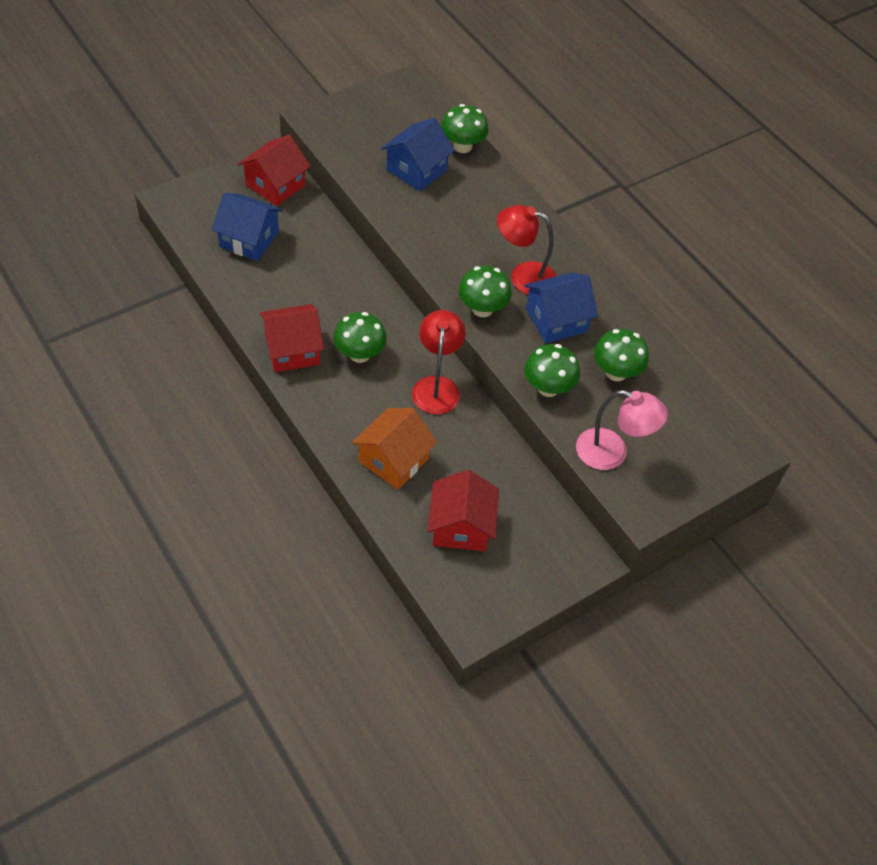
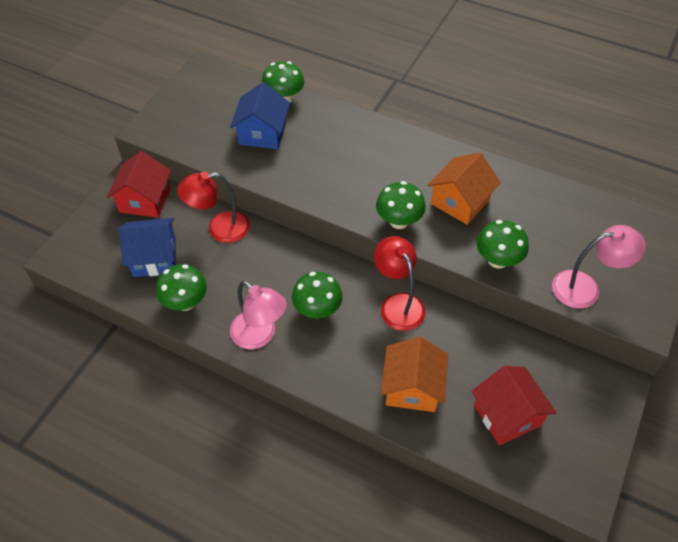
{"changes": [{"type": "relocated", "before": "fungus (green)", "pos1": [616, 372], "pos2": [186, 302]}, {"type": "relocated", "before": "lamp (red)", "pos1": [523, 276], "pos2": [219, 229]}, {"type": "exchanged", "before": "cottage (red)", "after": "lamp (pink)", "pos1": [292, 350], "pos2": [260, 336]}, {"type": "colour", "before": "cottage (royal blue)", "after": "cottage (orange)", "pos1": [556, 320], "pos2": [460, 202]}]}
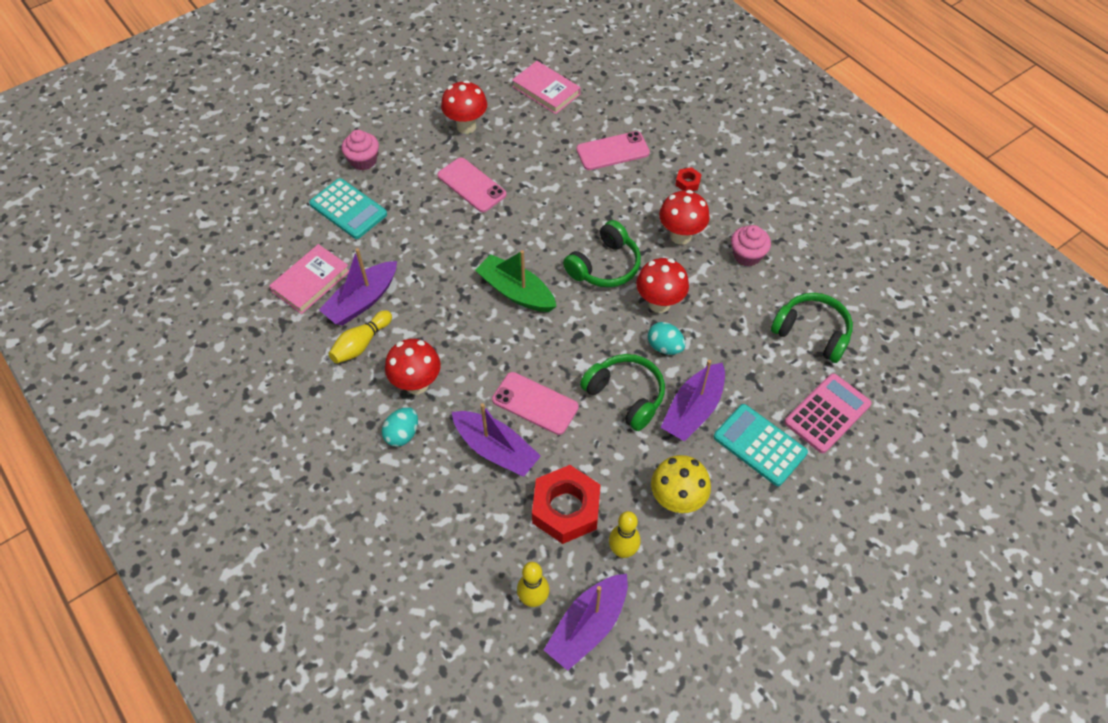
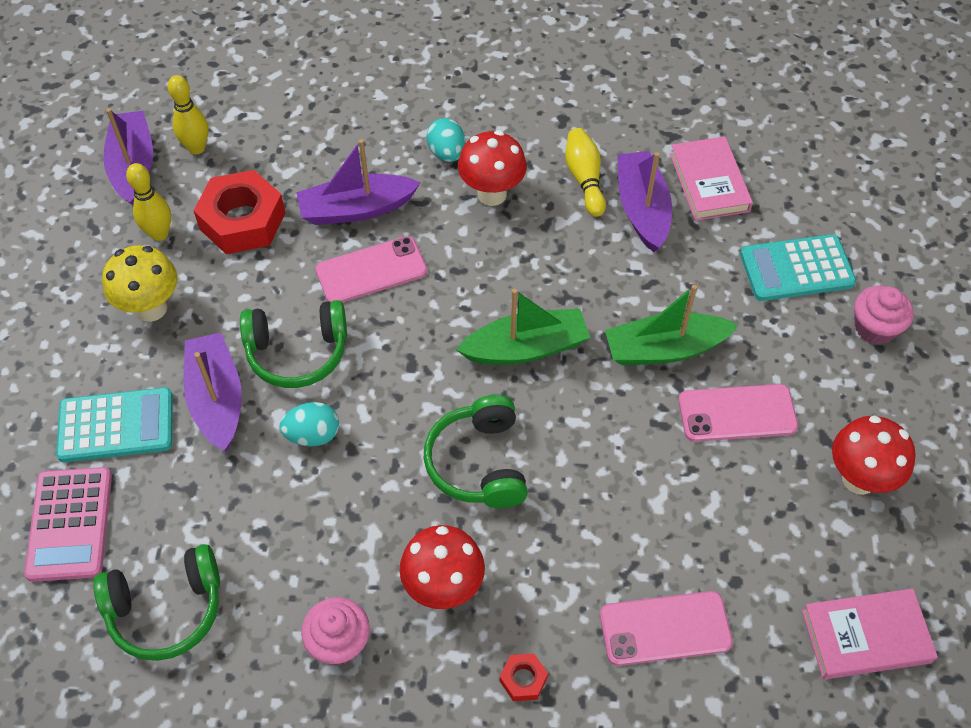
{"changes": [{"type": "spun", "before": "mobile phone (pink)", "pos1": [612, 151], "pos2": [665, 628], "turn": 60}, {"type": "appeared", "after": "boat (green)", "pos2": [665, 349]}, {"type": "missing", "before": "fungus (red)", "pos1": [659, 303]}]}
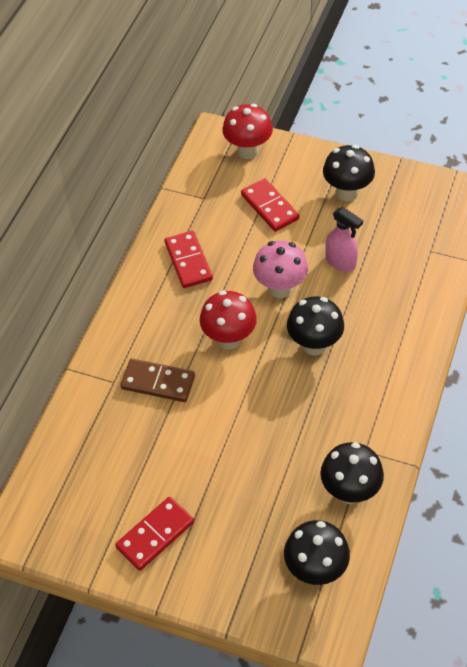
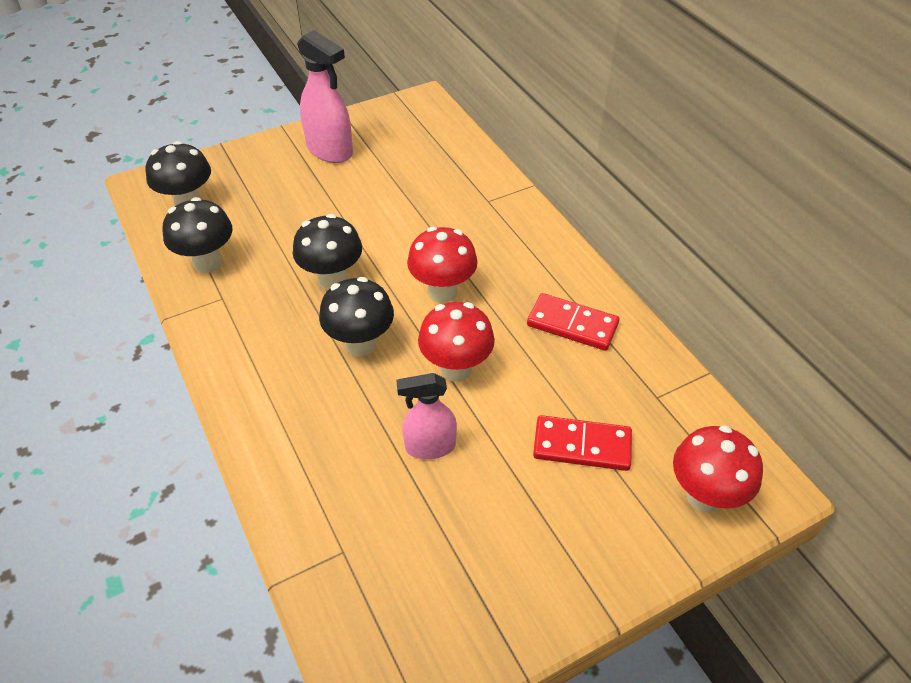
{"changes": [{"type": "relocated", "before": "fungus (black)", "pos1": [347, 193], "pos2": [332, 280]}, {"type": "exchanged", "before": "domino tile (red)", "after": "sprayer (pink)", "pos1": [155, 535], "pos2": [330, 150]}, {"type": "colour", "before": "fungus (pink)", "after": "fungus (red)", "pos1": [280, 288], "pos2": [456, 369]}, {"type": "missing", "before": "domino tile (dark brown)", "pos1": [158, 382]}]}
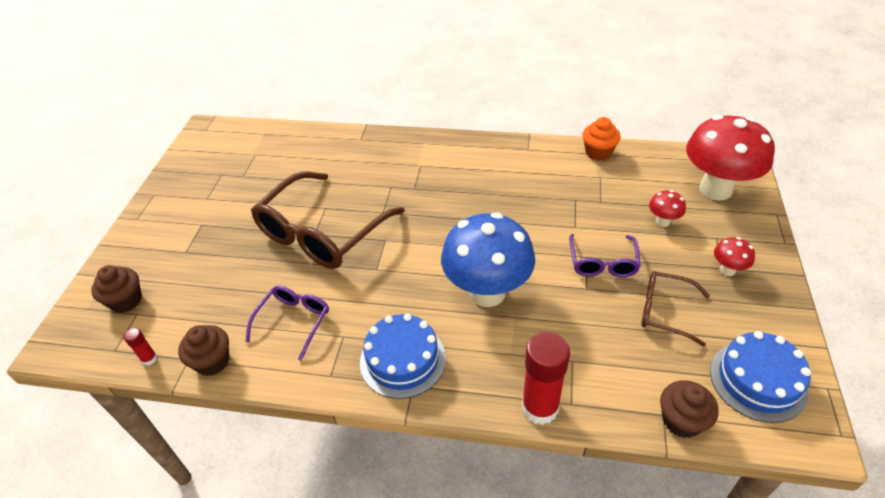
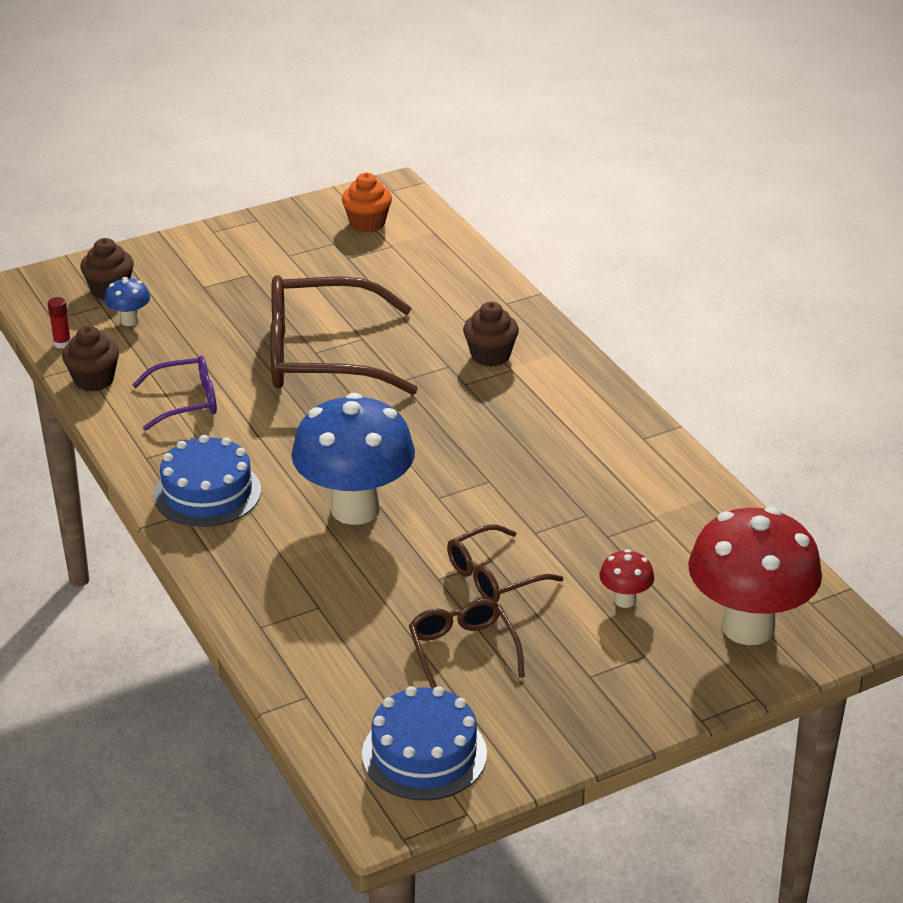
{"changes": [{"type": "appeared", "after": "fungus (royal blue)", "pos2": [129, 321]}, {"type": "relocated", "before": "cupcake (orange)", "pos1": [598, 152], "pos2": [367, 223]}, {"type": "colour", "before": "spectacles (royal purple)", "after": "spectacles (dark brown)", "pos1": [602, 263], "pos2": [494, 576]}, {"type": "relocated", "before": "cupcake (dark brown)", "pos1": [681, 420], "pos2": [490, 355]}, {"type": "missing", "before": "glue stick (red)", "pos1": [540, 407]}, {"type": "missing", "before": "fungus (red)", "pos1": [727, 270]}]}
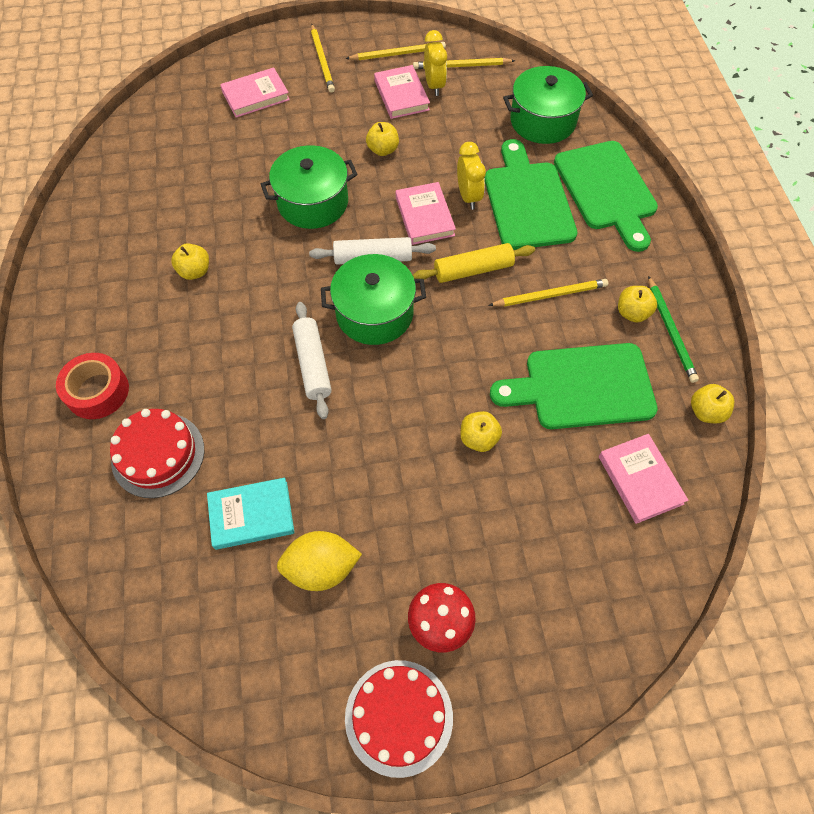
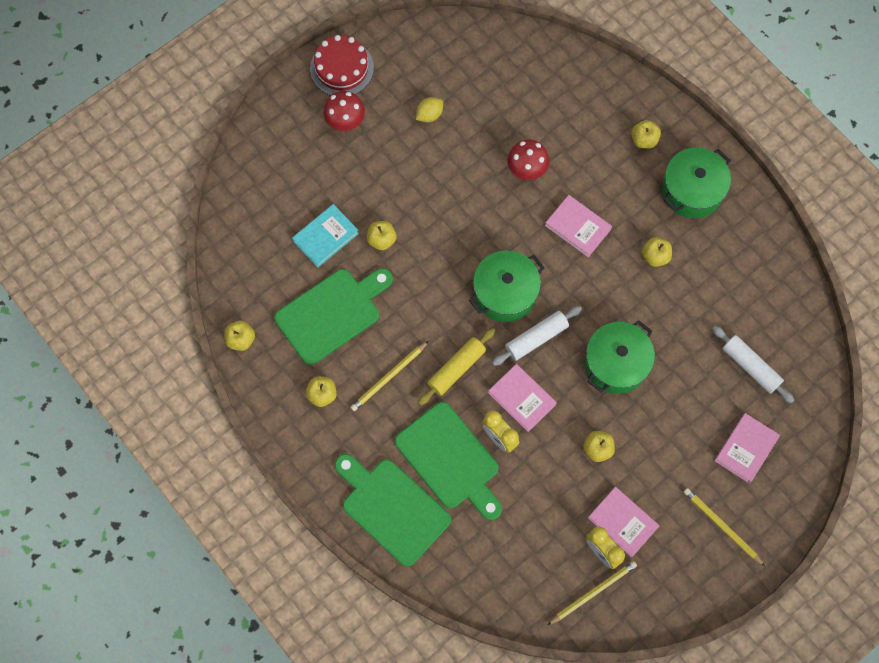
{"changes": [{"type": "relocated", "before": "book (turquoise)", "pos1": [251, 515], "pos2": [326, 237]}, {"type": "size", "before": "citrus fruit (bright yellow)", "pos1": [321, 568], "pos2": [429, 115], "scale": 0.63}, {"type": "appeared", "after": "fungus (red)", "pos2": [526, 170]}, {"type": "relocated", "before": "book (pink)", "pos1": [640, 480], "pos2": [578, 227]}, {"type": "exchanged", "before": "sticky tape (red)", "after": "toy apple (bright yellow)", "pos1": [97, 391], "pos2": [644, 140]}, {"type": "relocated", "before": "pot (green)", "pos1": [543, 121], "pos2": [692, 191]}, {"type": "relocated", "before": "rolling pin (pure white)", "pos1": [312, 364], "pos2": [750, 366]}, {"type": "missing", "before": "gateau (red)", "pos1": [158, 454]}, {"type": "missing", "before": "lead pencil (bright yellow)", "pos1": [398, 54]}, {"type": "missing", "before": "lead pencil (green)", "pos1": [670, 331]}]}
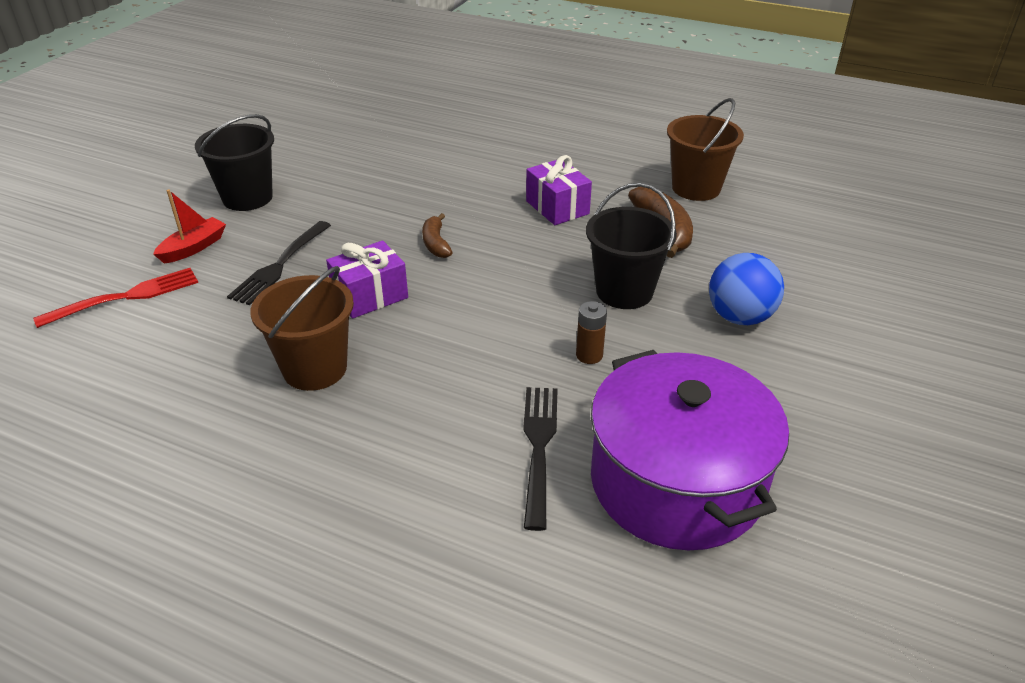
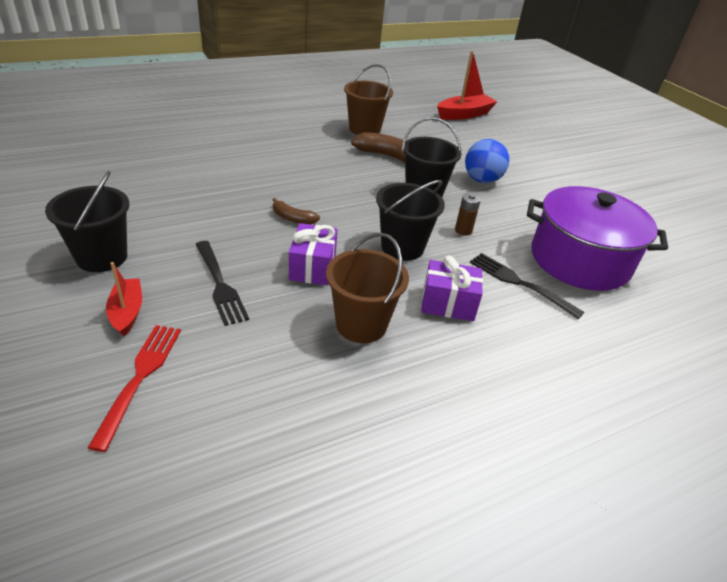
{"changes": [{"type": "appeared", "after": "bucket (black)", "pos2": [402, 247]}, {"type": "relocated", "before": "present (royal purple)", "pos1": [557, 207], "pos2": [448, 304]}, {"type": "appeared", "after": "boat (red)", "pos2": [464, 114]}]}
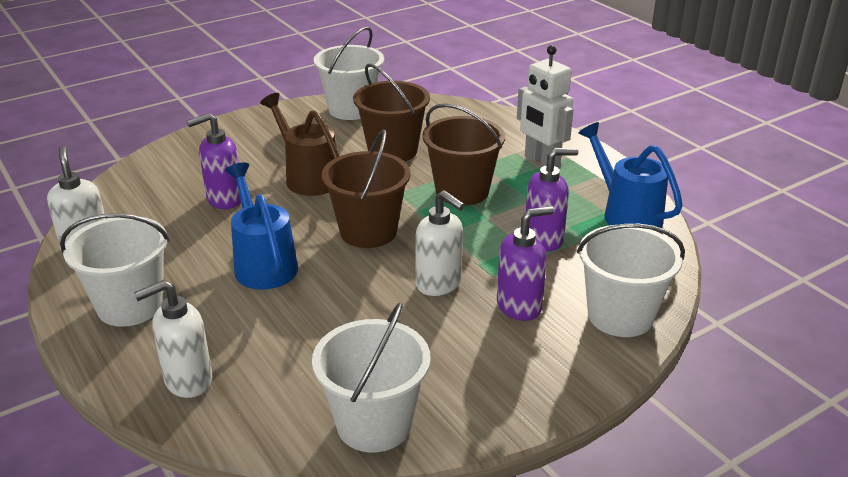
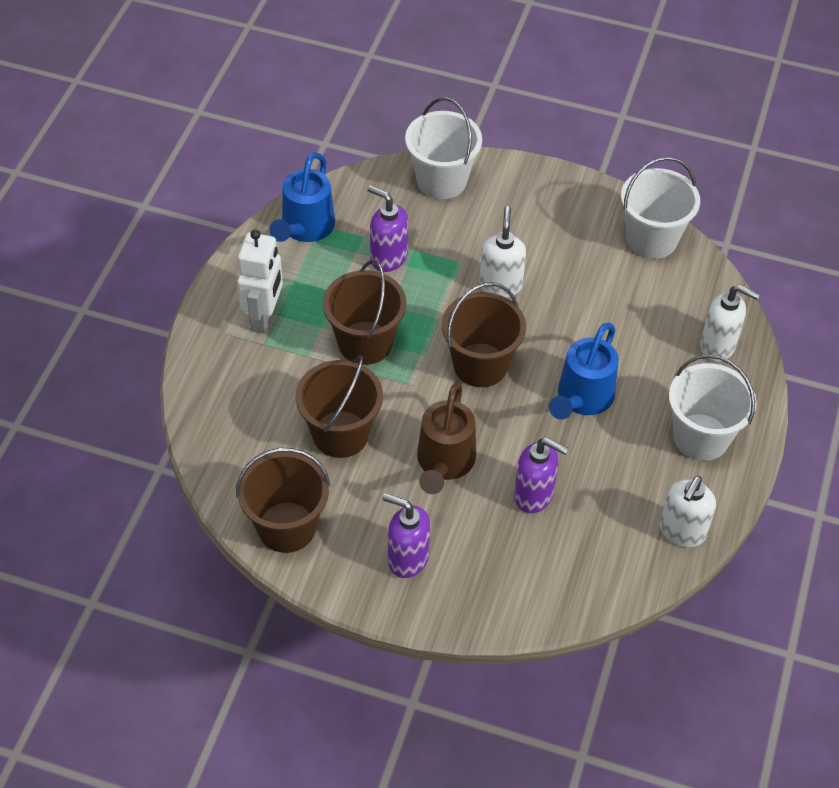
{"changes": [{"type": "colour", "before": "bucket (pure white)", "after": "bucket (dark brown)", "pos1": [351, 109], "pos2": [286, 527]}, {"type": "relocated", "before": "pump bottle (royal purple)", "pos1": [519, 306], "pos2": [407, 558]}]}
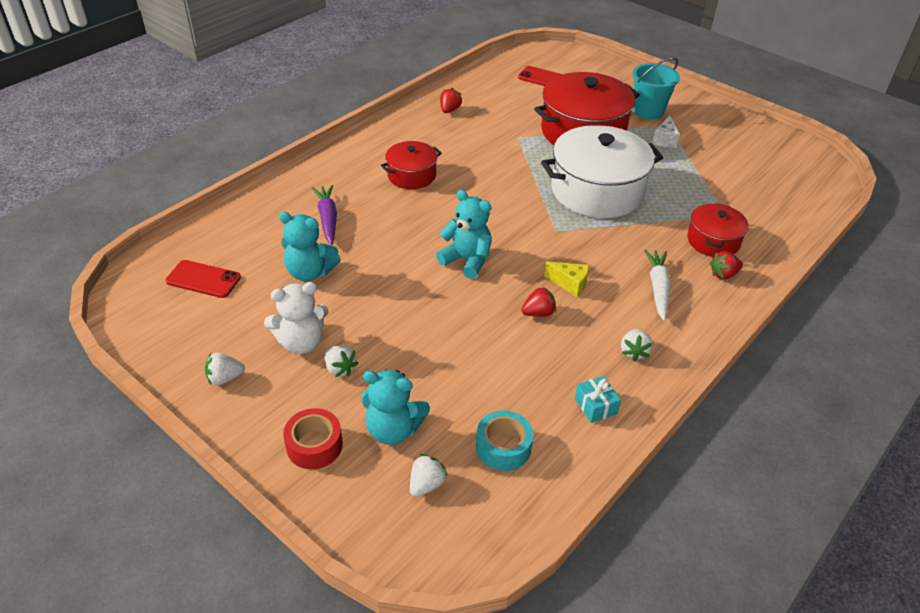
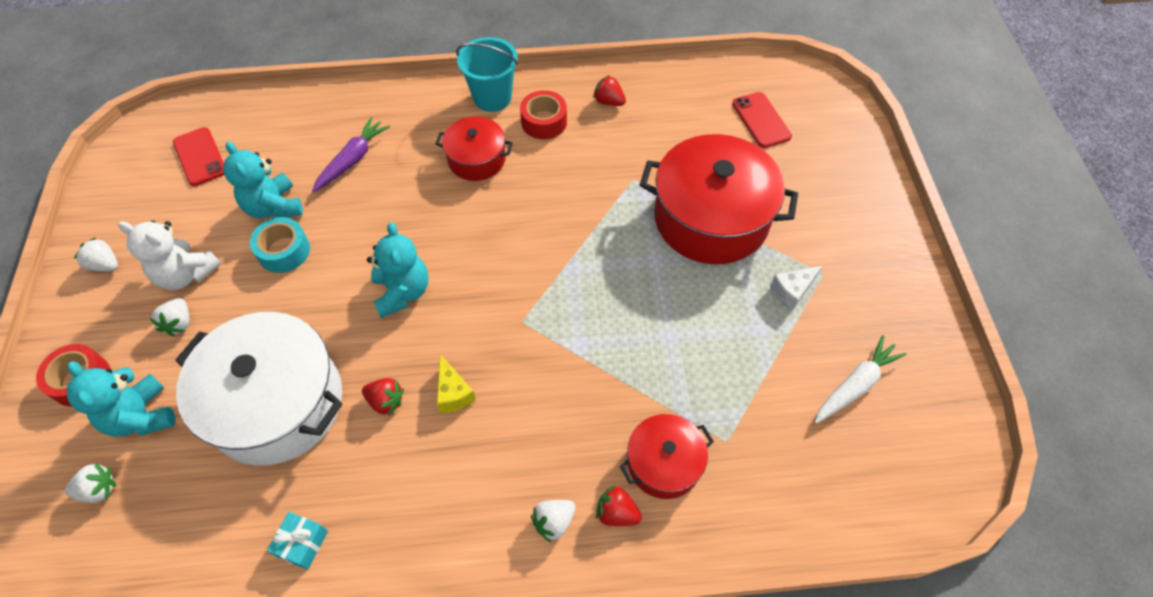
{"changes": [{"type": "relocated", "before": "pot (pure white)", "pos1": [597, 191], "pos2": [277, 403]}, {"type": "relocated", "before": "sticky tape (turquoise)", "pos1": [503, 447], "pos2": [284, 251]}, {"type": "relocated", "before": "bucket (turquoise)", "pos1": [648, 111], "pos2": [492, 97]}, {"type": "appeared", "after": "sticky tape (red)", "pos2": [544, 122]}, {"type": "relocated", "before": "strawberry (pure white)", "pos1": [634, 352], "pos2": [554, 522]}, {"type": "spun", "before": "strawberry (red)", "pos1": [449, 110], "pos2": [609, 101], "turn": -120}, {"type": "relocated", "before": "toy carrot (pure white)", "pos1": [658, 288], "pos2": [855, 385]}]}
